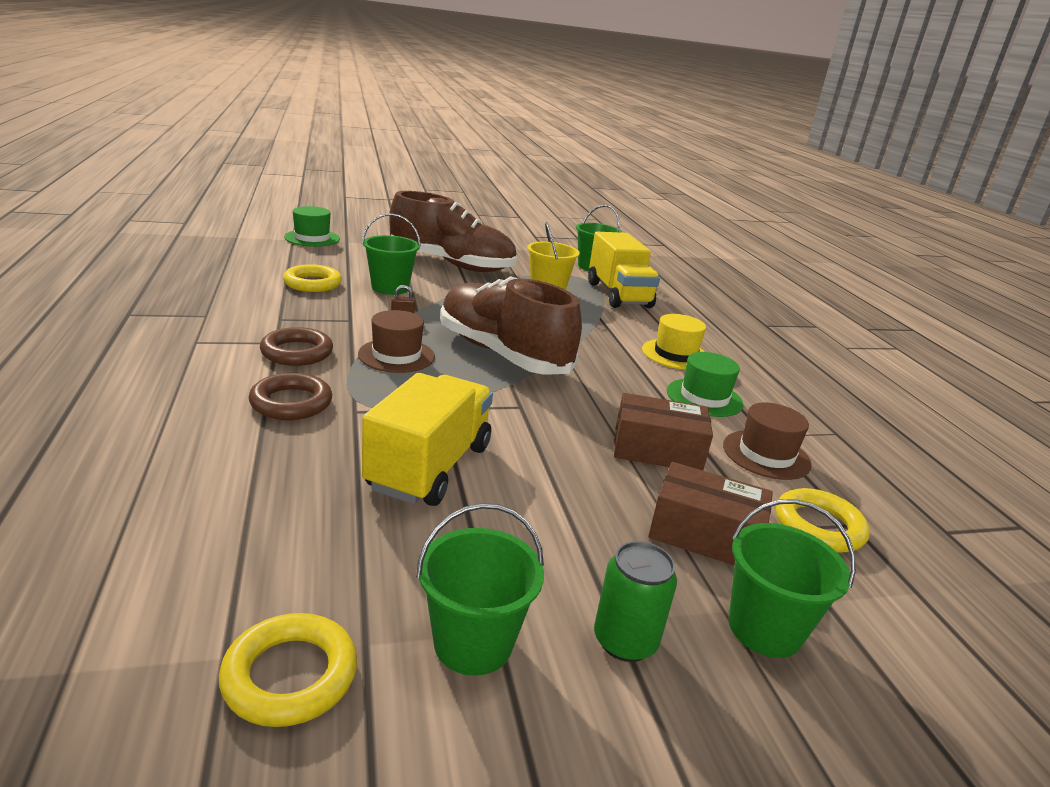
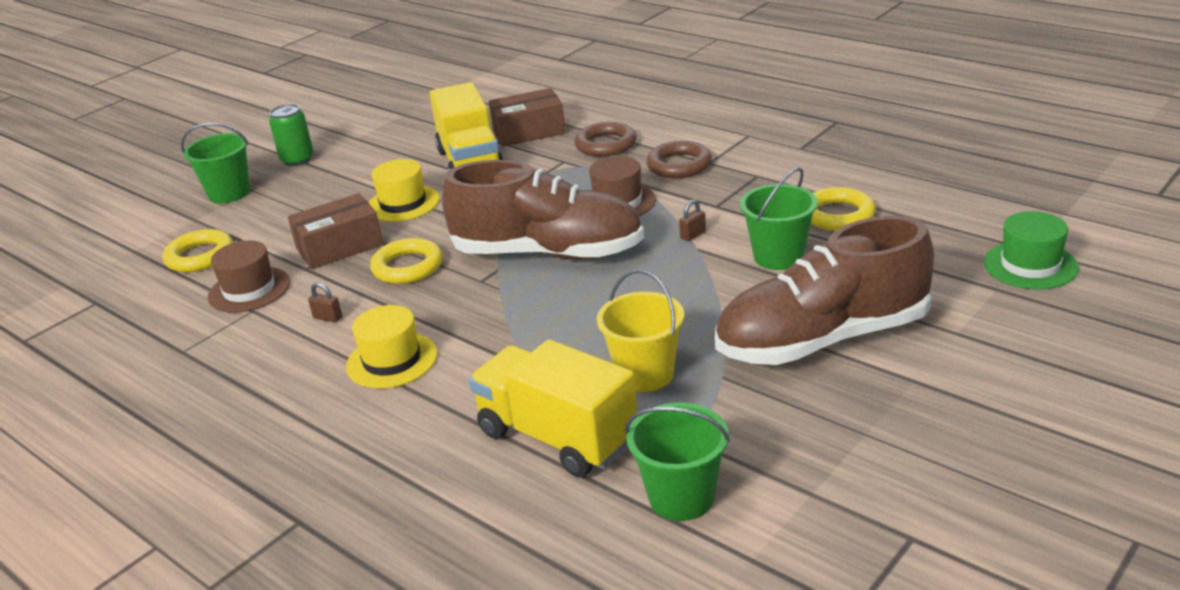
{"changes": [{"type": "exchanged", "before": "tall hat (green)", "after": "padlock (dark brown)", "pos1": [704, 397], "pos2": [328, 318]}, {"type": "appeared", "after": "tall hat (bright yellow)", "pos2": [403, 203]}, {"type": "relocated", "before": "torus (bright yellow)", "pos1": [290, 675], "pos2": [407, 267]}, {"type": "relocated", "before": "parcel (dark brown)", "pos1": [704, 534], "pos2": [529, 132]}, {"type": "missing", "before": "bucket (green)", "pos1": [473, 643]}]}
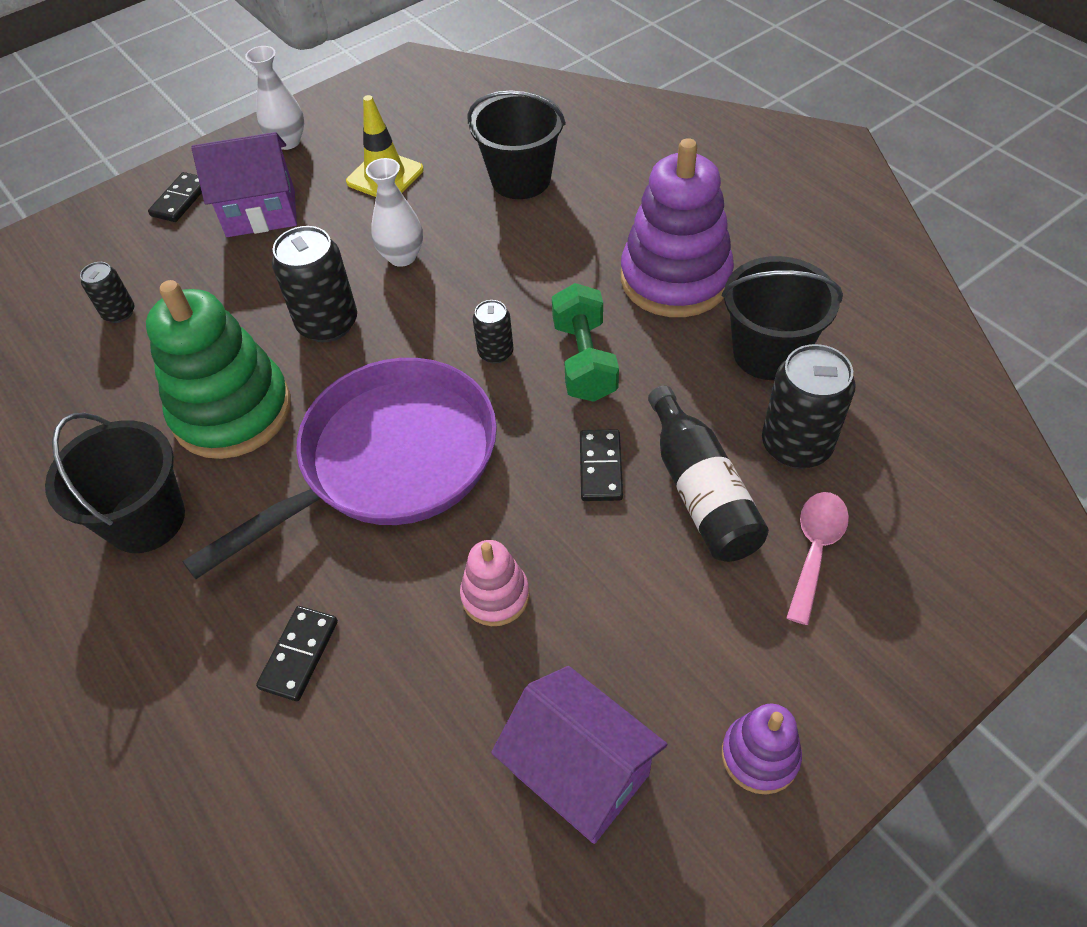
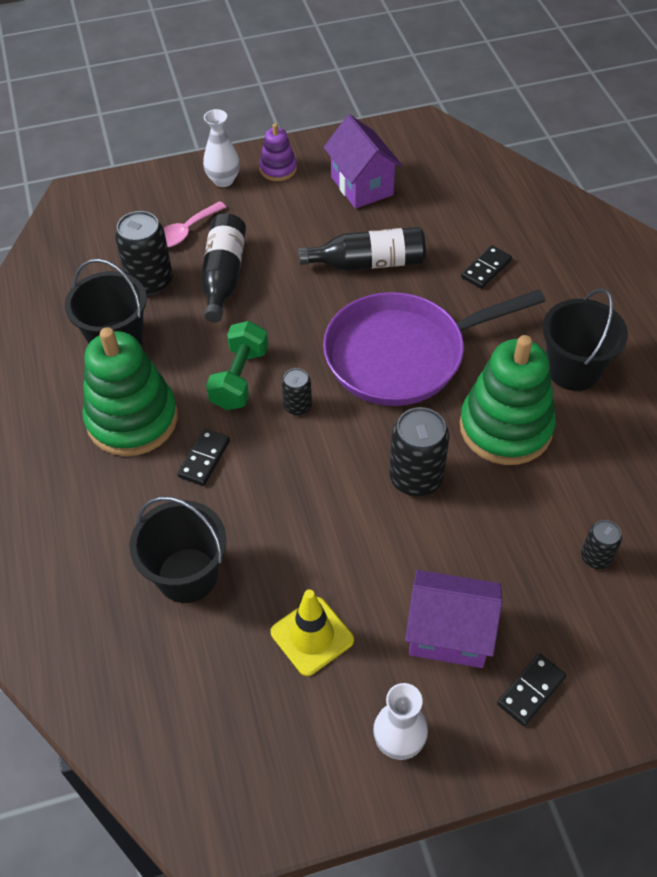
{"changes": [{"type": "colour", "before": "ring stacker (royal purple)", "after": "ring stacker (green)", "pos1": [675, 278], "pos2": [132, 419]}, {"type": "relocated", "before": "domino tile (black)", "pos1": [601, 467], "pos2": [204, 458]}, {"type": "relocated", "before": "vase (pure white)", "pos1": [402, 256], "pos2": [223, 180]}, {"type": "exchanged", "before": "ring stacker (pink)", "after": "flask (black)", "pos1": [495, 595], "pos2": [368, 263]}]}
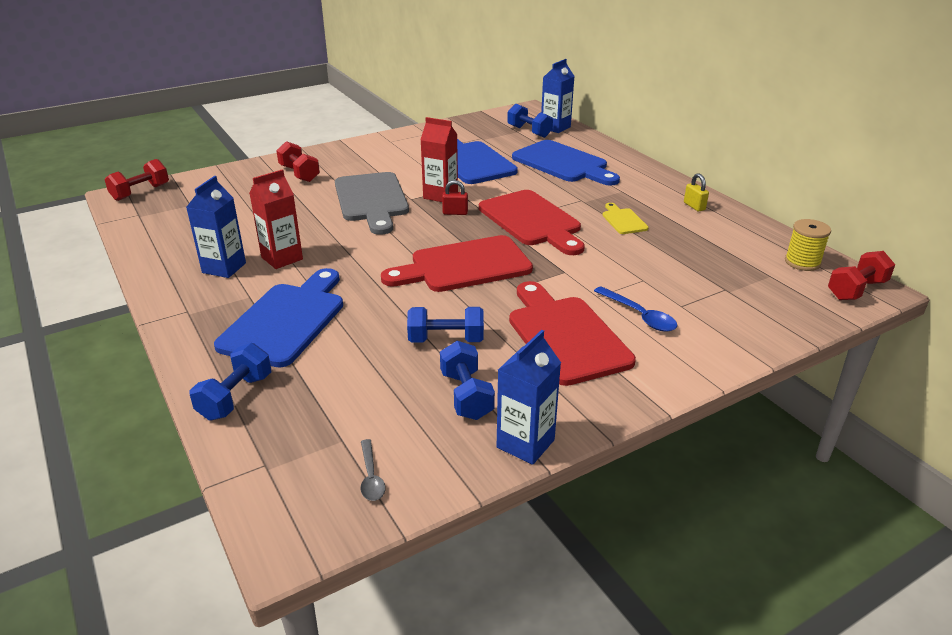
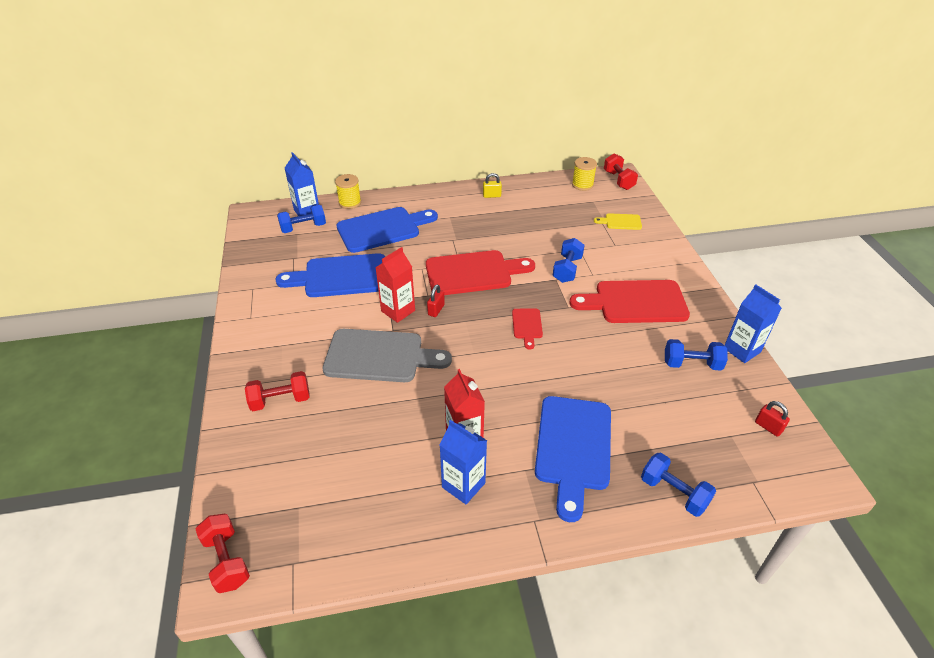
{"changes": [{"type": "appeared", "after": "reel of thread (bright yellow)", "pos2": [350, 202]}, {"type": "size", "before": "chopping board (red)", "pos1": [464, 266], "pos2": [527, 326], "scale": 0.47}, {"type": "spun", "before": "chopping board (royal blue)", "pos1": [286, 320], "pos2": [573, 448], "turn": -120}, {"type": "relocated", "before": "free weight (royal blue)", "pos1": [446, 340], "pos2": [567, 269]}, {"type": "relocated", "before": "chopping board (bright yellow)", "pos1": [623, 220], "pos2": [621, 222]}, {"type": "exchanged", "before": "tablespoon (gray)", "after": "padlock (red)", "pos1": [371, 477], "pos2": [768, 427]}, {"type": "missing", "before": "tablespoon (royal blue)", "pos1": [639, 316]}]}
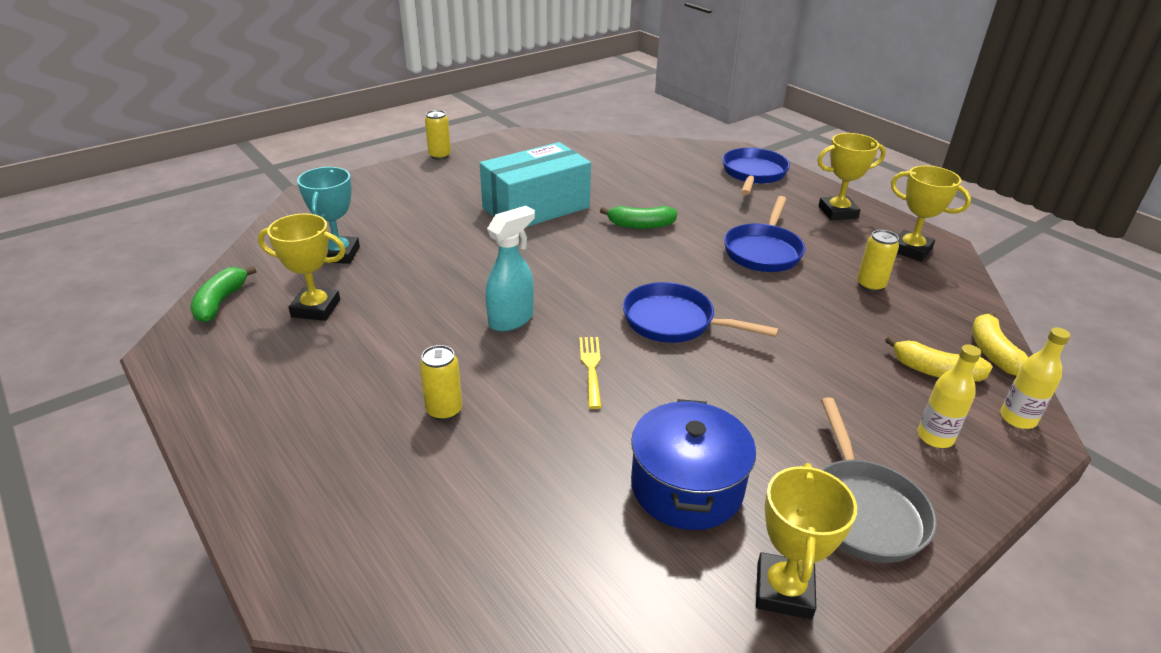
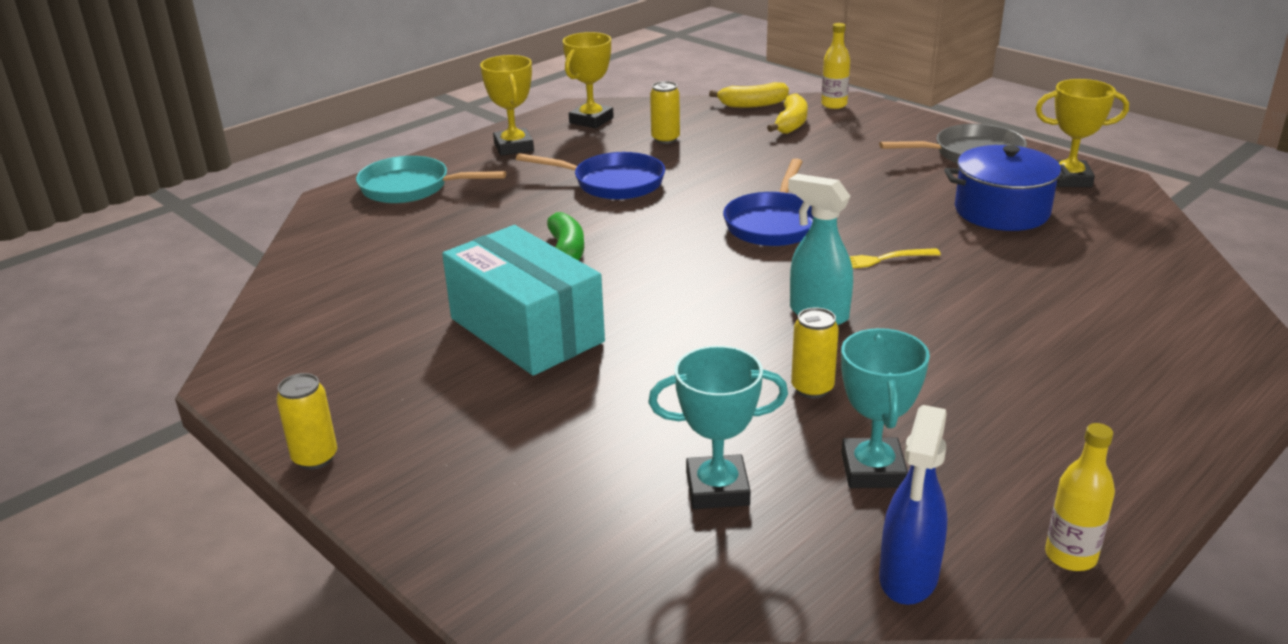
{"changes": [{"type": "colour", "before": "pan (royal blue)", "after": "pan (turquoise)", "pos1": [753, 174], "pos2": [411, 188]}, {"type": "relocated", "before": "tin (bright yellow)", "pos1": [444, 410], "pos2": [812, 388]}, {"type": "colour", "before": "trophy (bright yellow)", "after": "trophy (turquoise)", "pos1": [316, 308], "pos2": [873, 470]}, {"type": "exchanged", "before": "banana fruit (green)", "after": "sprayer (royal blue)", "pos1": [220, 302], "pos2": [908, 578]}, {"type": "relocated", "before": "flask (bright yellow)", "pos1": [935, 437], "pos2": [1070, 556]}]}
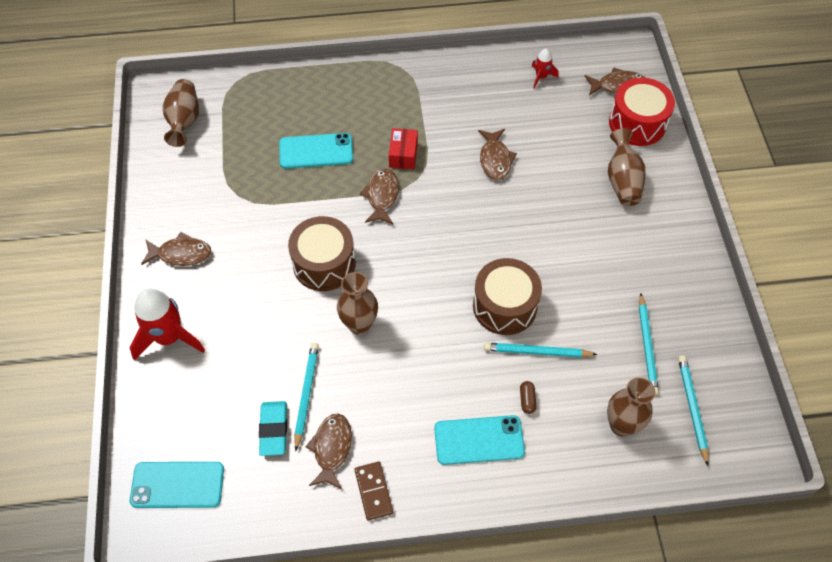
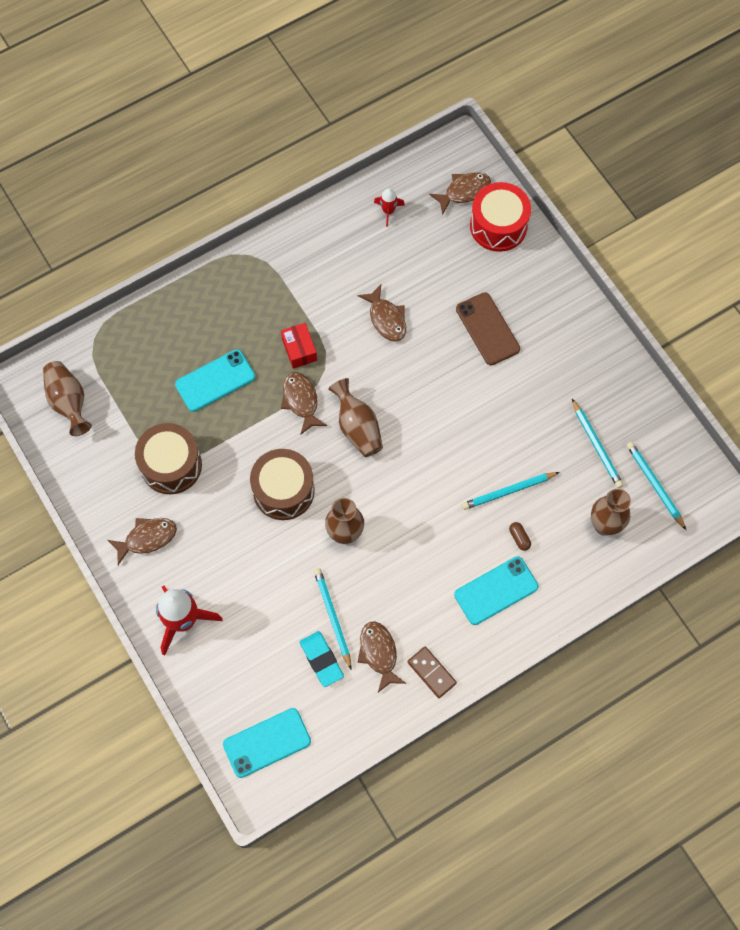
{"changes": [{"type": "relocated", "before": "snare drum (dark brown)", "pos1": [504, 306], "pos2": [171, 465]}, {"type": "relocated", "before": "vase (dark brown)", "pos1": [622, 180], "pos2": [357, 427]}, {"type": "appeared", "after": "mobile phone (dark brown)", "pos2": [487, 329]}]}
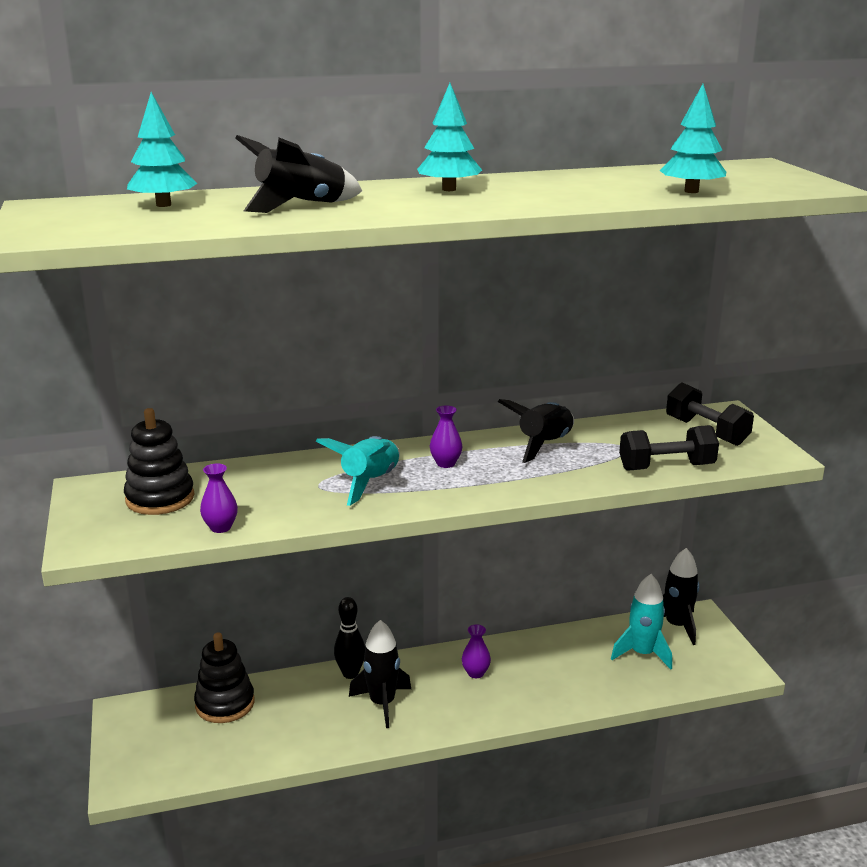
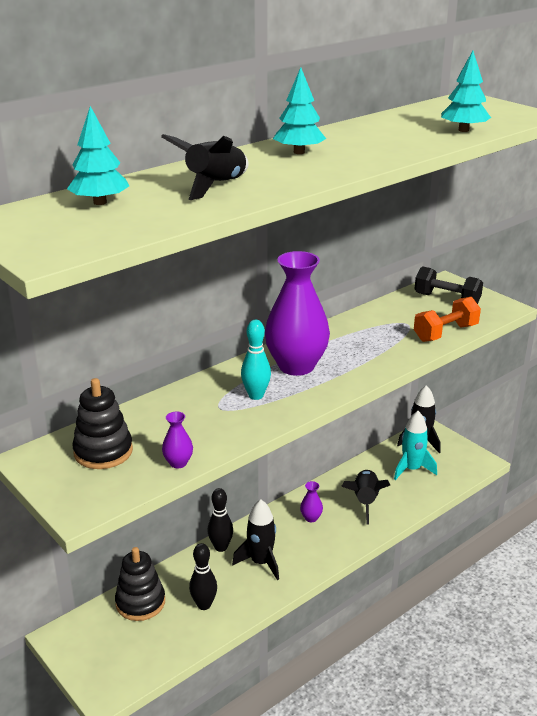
{"changes": [{"type": "appeared", "after": "skittle (black)", "pos2": [204, 605]}, {"type": "exchanged", "before": "rocket (turquoise)", "after": "skittle (turquoise)", "pos1": [369, 482], "pos2": [256, 395]}, {"type": "size", "before": "vase (royal purple)", "pos1": [445, 463], "pos2": [296, 366], "scale": 2.46}, {"type": "relocated", "before": "rocket (black)", "pos1": [544, 445], "pos2": [365, 501]}, {"type": "colour", "before": "free weight (black)", "after": "free weight (orange)", "pos1": [666, 467], "pos2": [445, 333]}]}
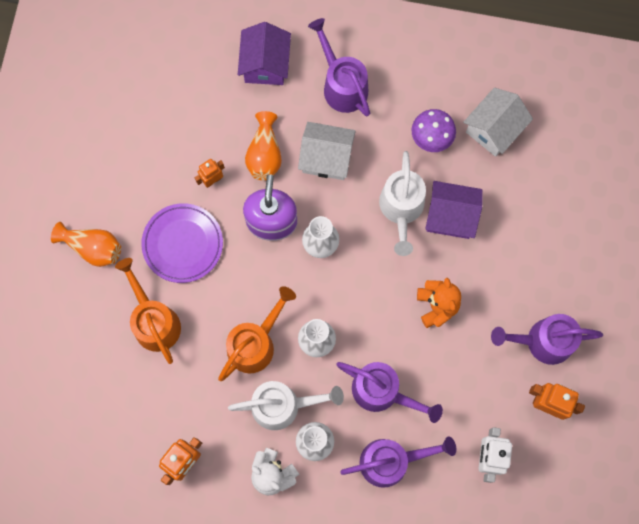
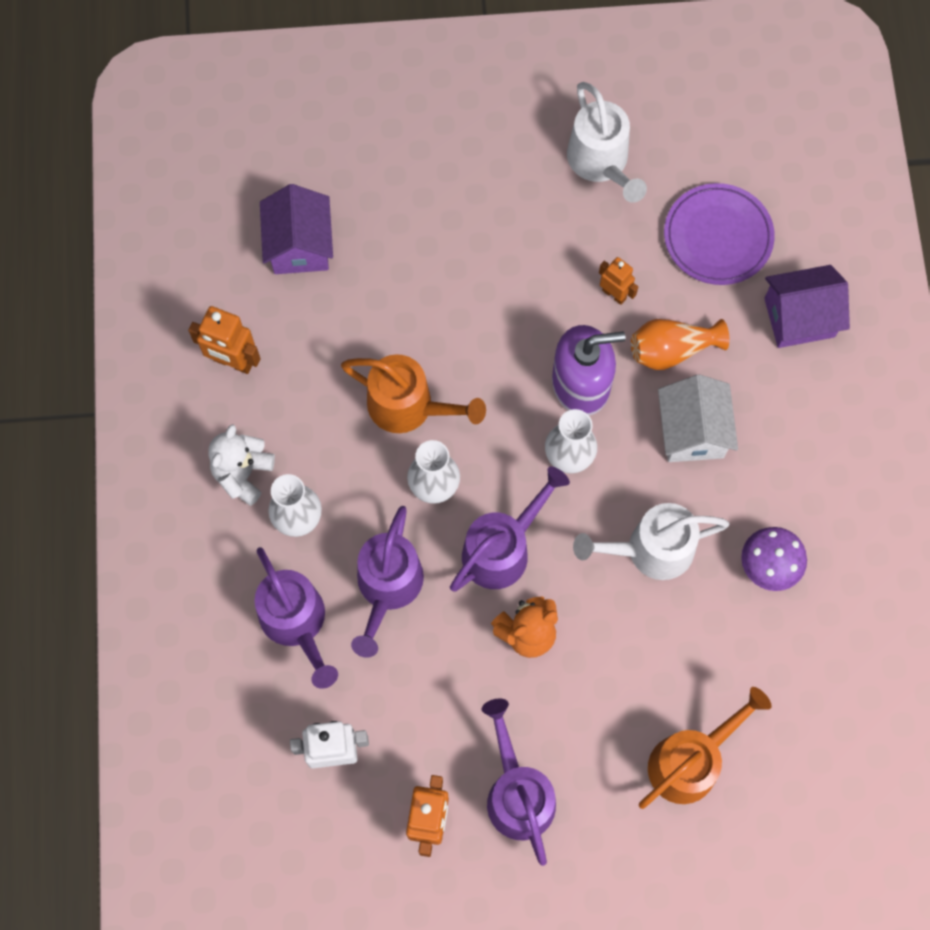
{"changes": [{"type": "relocated", "before": "cottage (royal purple)", "pos1": [450, 216], "pos2": [299, 245]}, {"type": "relocated", "before": "watering pot (royal purple)", "pos1": [341, 84], "pos2": [503, 548]}, {"type": "relocated", "before": "watering pot (pure white)", "pos1": [283, 405], "pos2": [601, 163]}, {"type": "relocated", "before": "watering pot (orange)", "pos1": [154, 320], "pos2": [691, 760]}, {"type": "relocated", "before": "dinner plate (royal purple)", "pos1": [183, 244], "pos2": [717, 237]}, {"type": "missing", "before": "vase (orange)", "pos1": [93, 248]}, {"type": "missing", "before": "cottage (pure white)", "pos1": [493, 129]}]}
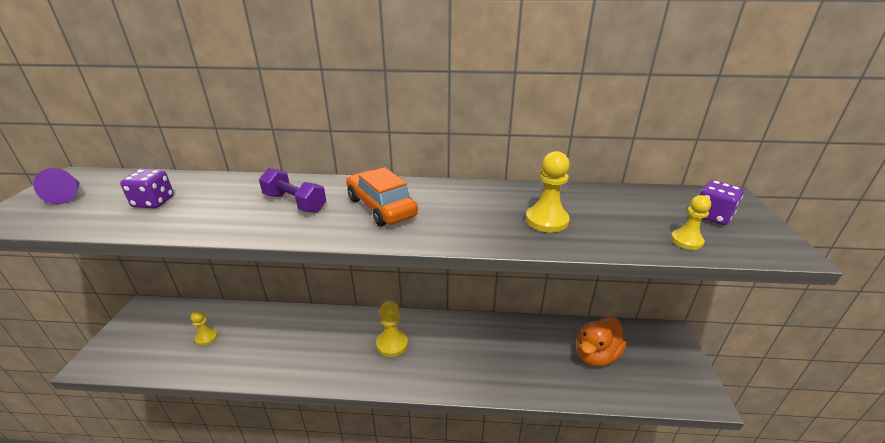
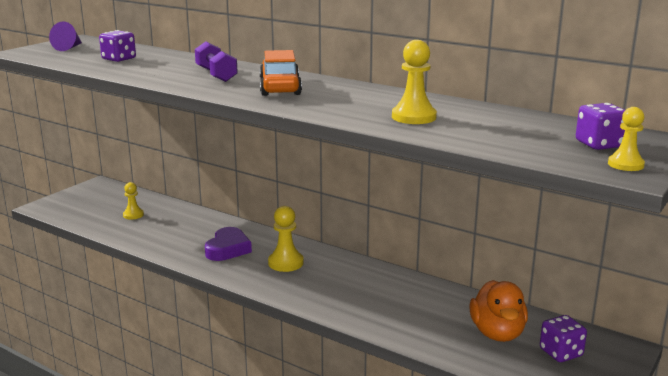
{"changes": [{"type": "appeared", "after": "heart (royal purple)", "pos2": [228, 249]}, {"type": "spun", "before": "duck (orange)", "pos1": [596, 355], "pos2": [497, 333], "turn": -75}, {"type": "appeared", "after": "dice (royal purple)", "pos2": [561, 353]}, {"type": "relocated", "before": "game pawn (bright yellow)", "pos1": [686, 241], "pos2": [625, 164]}]}
